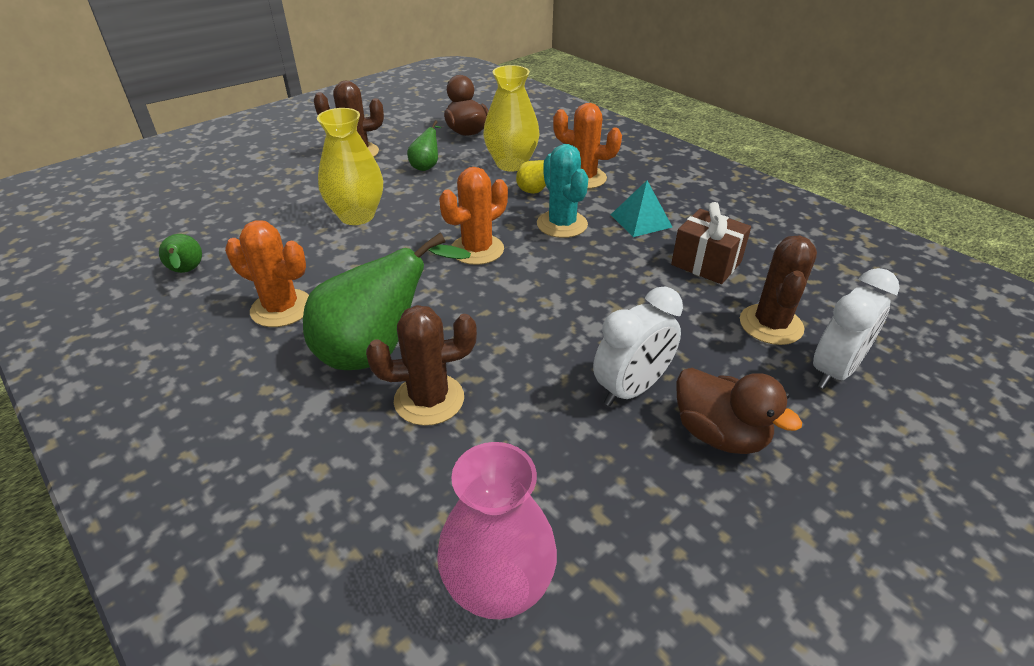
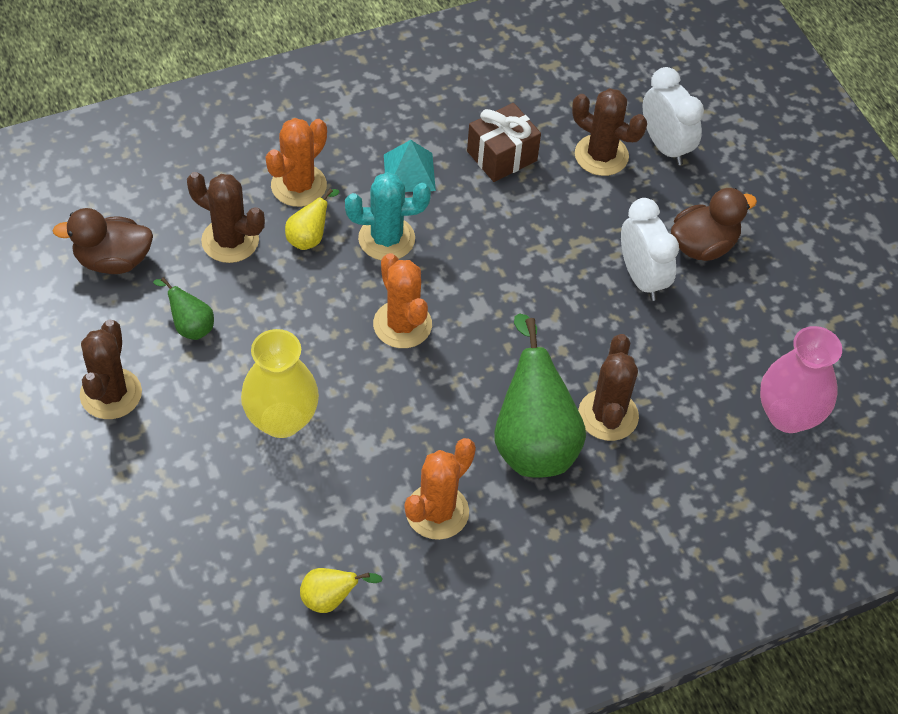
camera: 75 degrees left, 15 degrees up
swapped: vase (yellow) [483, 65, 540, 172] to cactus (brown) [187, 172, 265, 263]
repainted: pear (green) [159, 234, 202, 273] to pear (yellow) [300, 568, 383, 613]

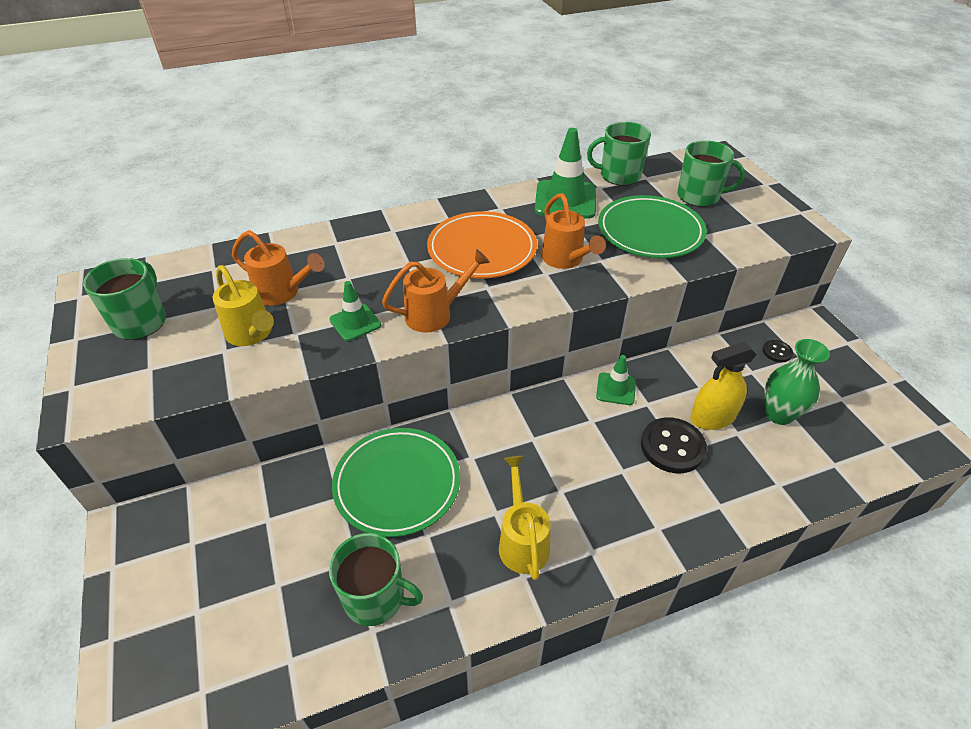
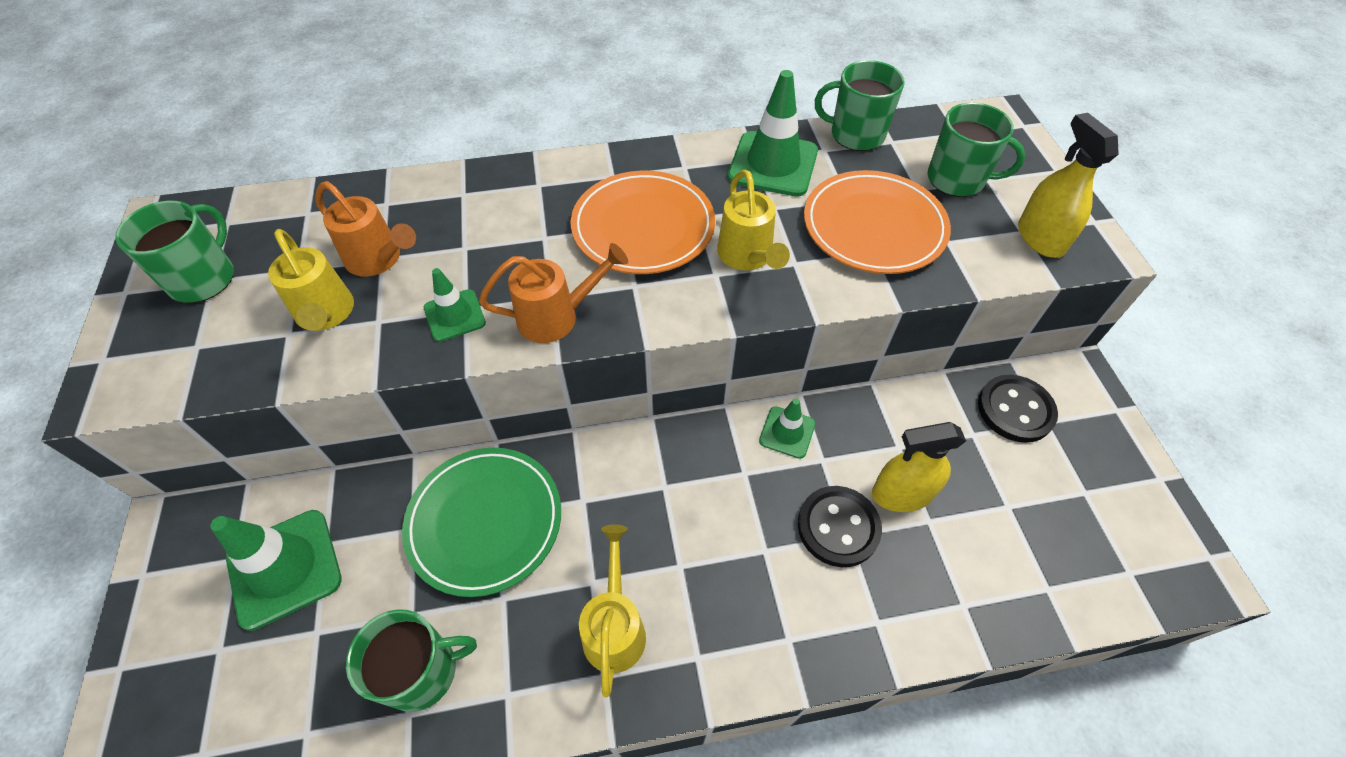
camera: 10 degrees right, 10 degrees up
gone: vase (green) [764, 339, 830, 425]
new: traffic cone (green) [210, 510, 342, 631]; spray bottle (yellow) [1018, 113, 1119, 258]
repainted: watering can (orange) [541, 193, 606, 269] to watering can (yellow) [717, 170, 790, 271]; plate (green) [598, 195, 707, 258] to plate (orange) [804, 170, 951, 274]
rotated: mug (green) [329, 533, 423, 626] = [346, 609, 477, 712] 45 degrees counterclockwise
scaled: button (black) [762, 340, 793, 362] = [978, 375, 1058, 443] x1.96

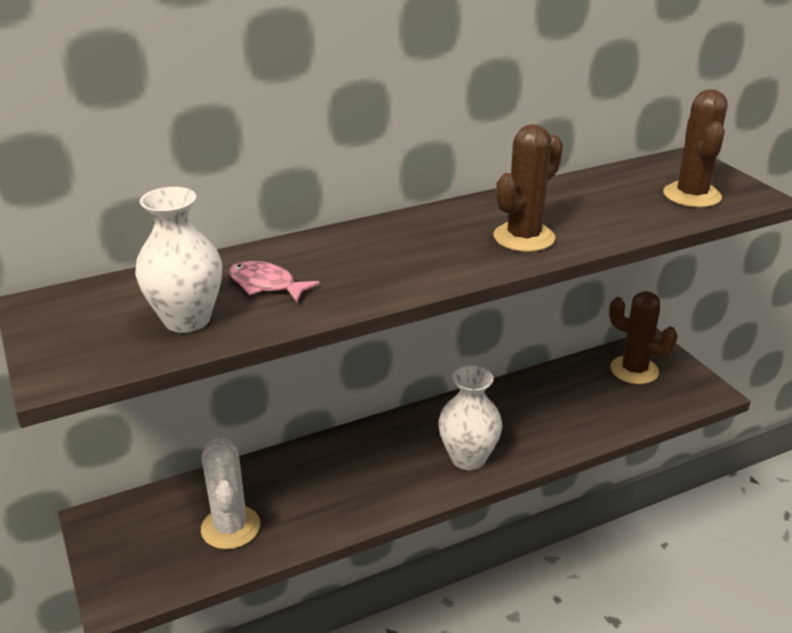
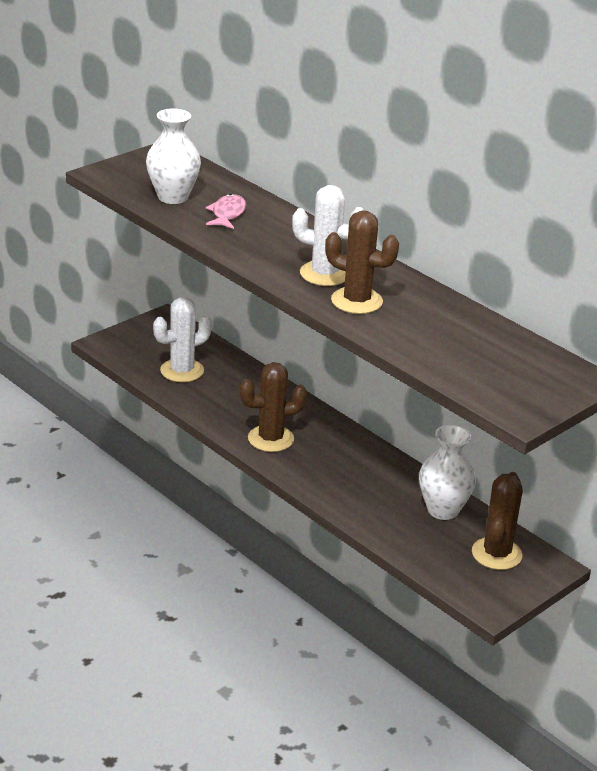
camera: 70 degrees right, 0 degrees up
new: cactus (white) [292, 185, 364, 286]
shifted: vase (white) [438, 365, 503, 470] to [419, 425, 476, 520]; cactus (brown) [663, 89, 728, 208] to [240, 362, 307, 452]

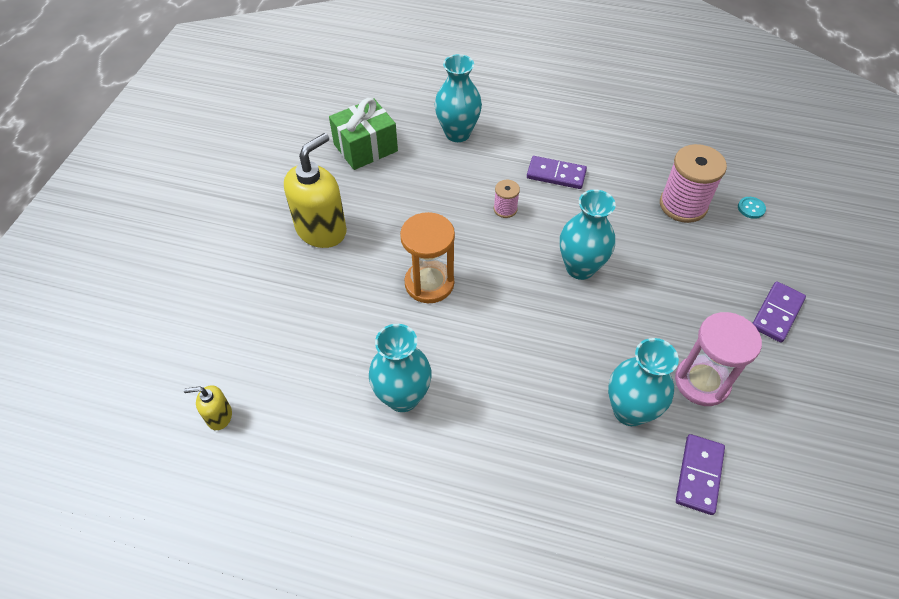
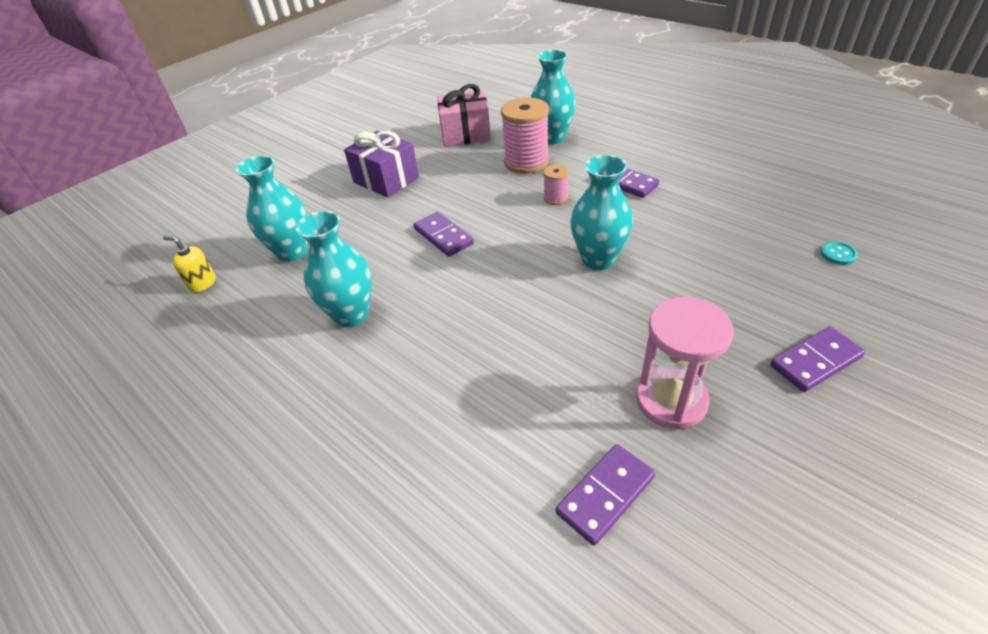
camera: 30 degrees right, 10 degrees down
shifted: vase (turquoise) [608, 338, 679, 426] to [236, 155, 307, 262]; spool (pink) [660, 144, 727, 223] to [501, 97, 549, 174]
swapped: soap dispenser (yellow) [284, 133, 347, 248] to gift (purple) [344, 131, 419, 198]; hourglass (orange) [400, 212, 455, 303] to domino (purple) [414, 212, 474, 257]
repainted: gift (green) [329, 98, 398, 170] to gift (pink) [437, 84, 491, 147]

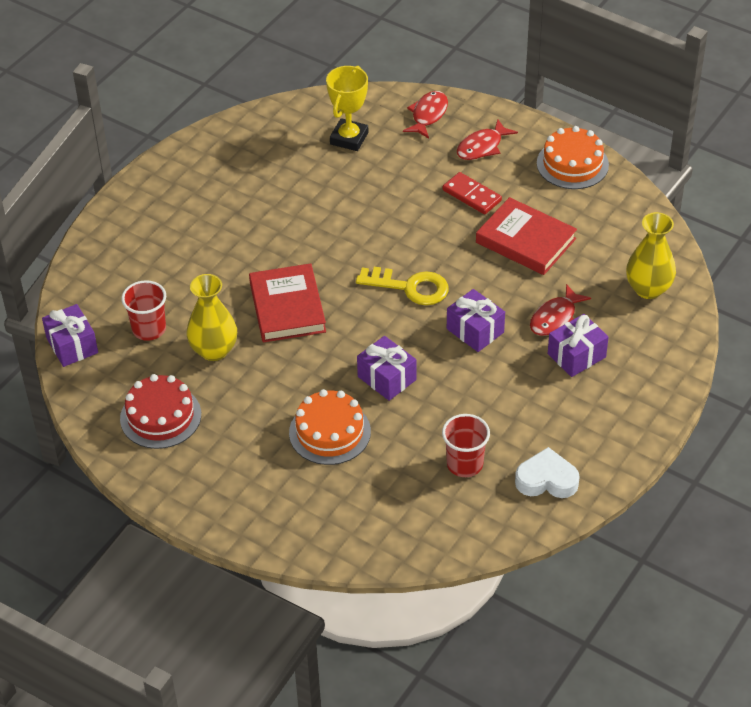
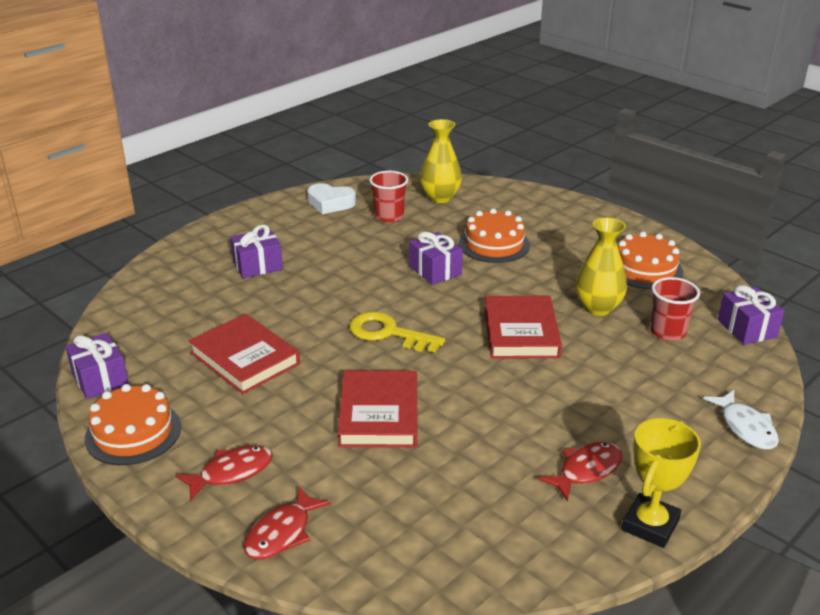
camera: 170 degrees left, 15 degrees down
gone: domino (red) [443, 172, 502, 214]
new: book (red) [337, 371, 418, 448]; fish (white) [703, 390, 779, 450]
shifted: trophy (yellow) [326, 66, 368, 151] to [622, 418, 701, 548]; gift (purple) [447, 289, 505, 352] to [65, 333, 129, 399]; fish (red) [530, 284, 591, 336] to [538, 442, 622, 501]; vase (yellow) [626, 212, 676, 299] to [420, 119, 462, 203]
repainted: cake (red) [120, 374, 201, 449] to cake (orange) [618, 232, 683, 289]

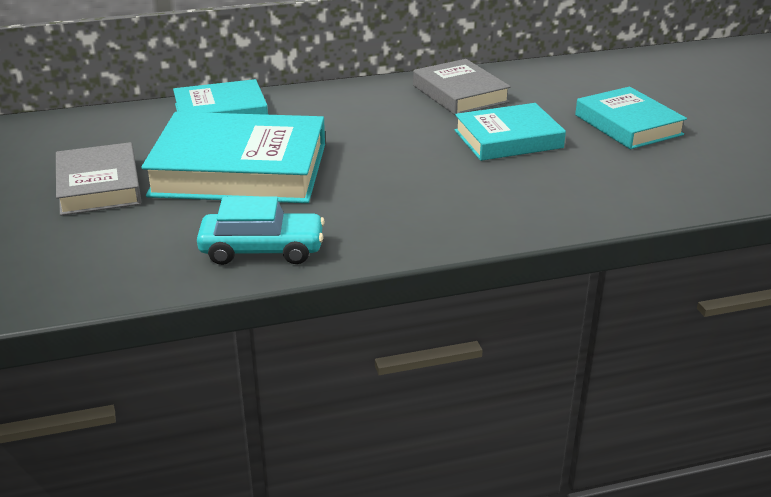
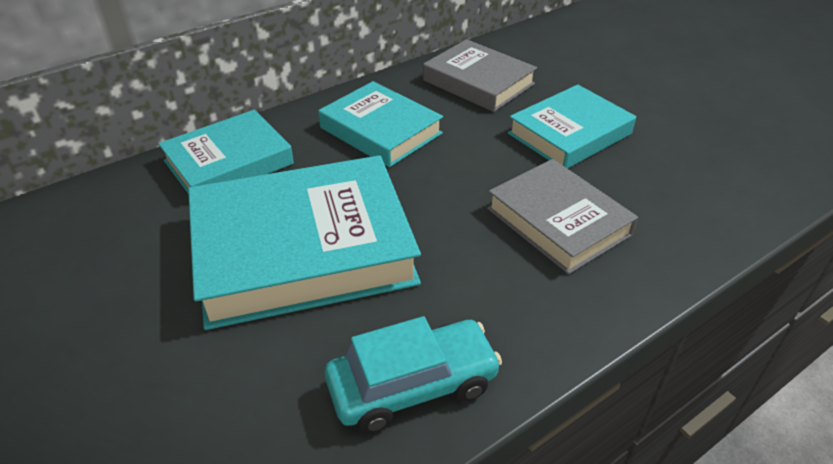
camera: 20 degrees left, 10 degrees up
shifted: book (grey) [56, 142, 142, 216] to [487, 159, 638, 274]; book (turquoise) [575, 87, 687, 149] to [318, 81, 443, 167]

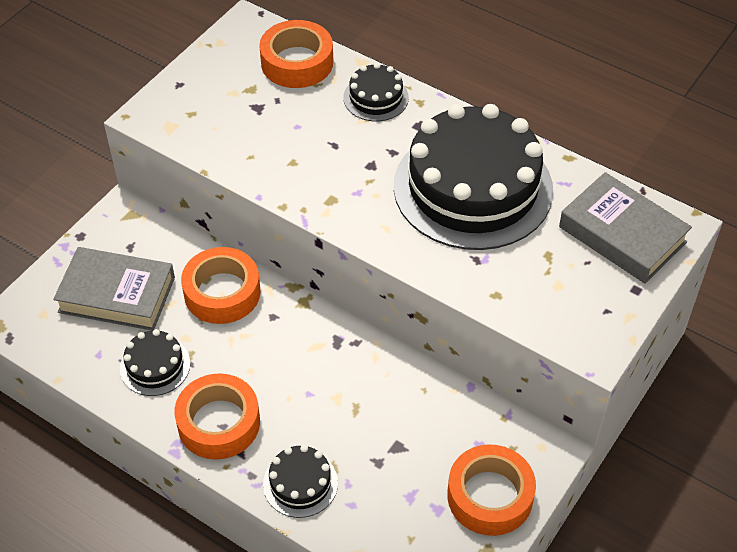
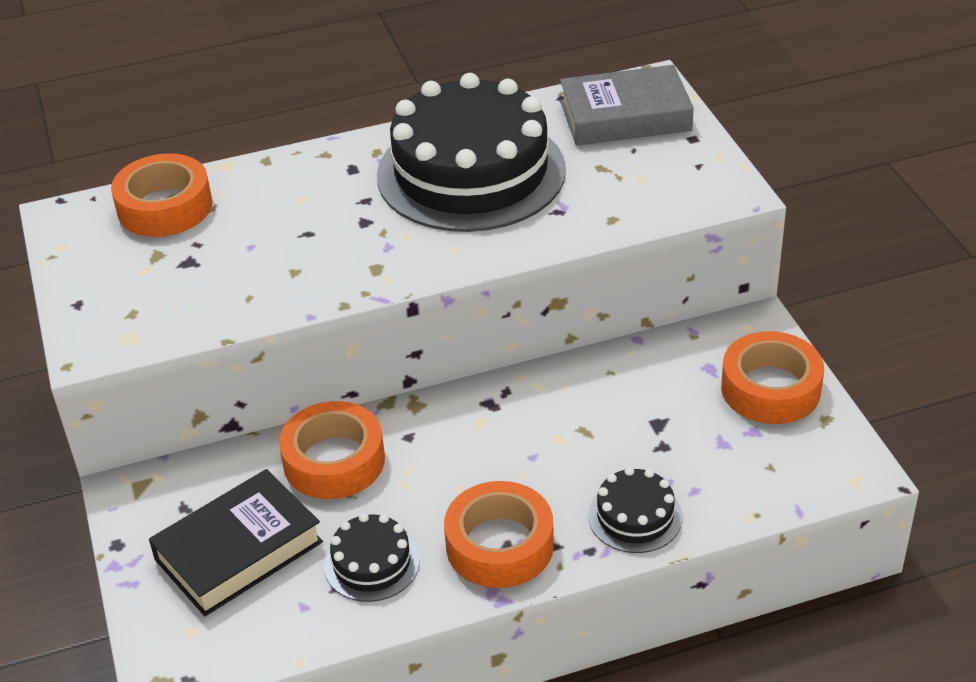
camera: 50 degrees left, 10 degrees down
gone: cake (black) [344, 63, 409, 121]
repainted: book (grey) [53, 247, 175, 331] to book (black) [149, 469, 323, 616]

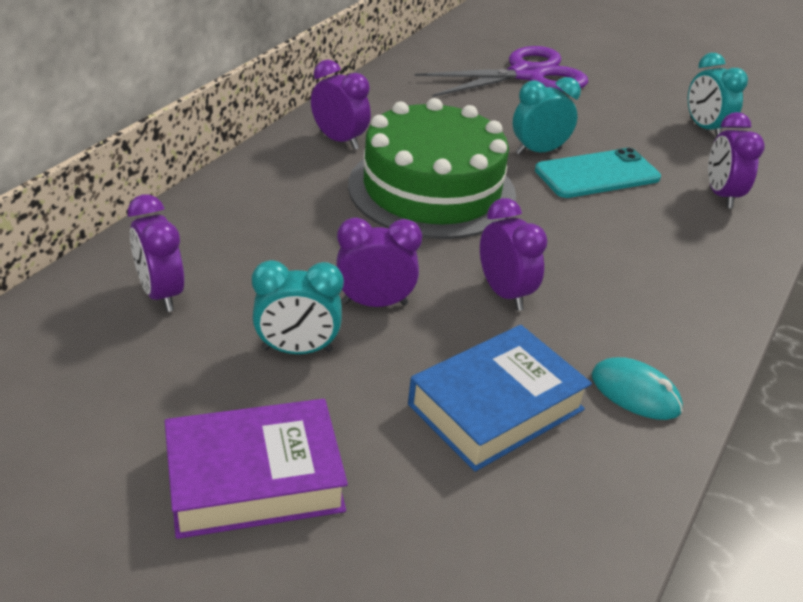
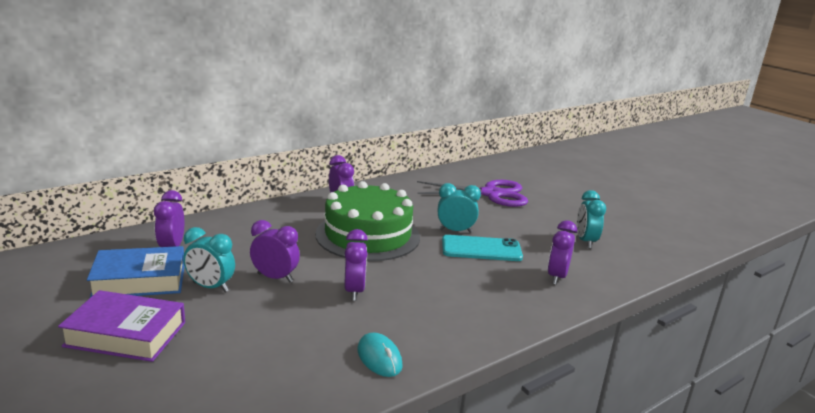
camera: 25 degrees right, 15 degrees down
shifted: book (blue) [408, 325, 592, 471] to [87, 246, 185, 298]

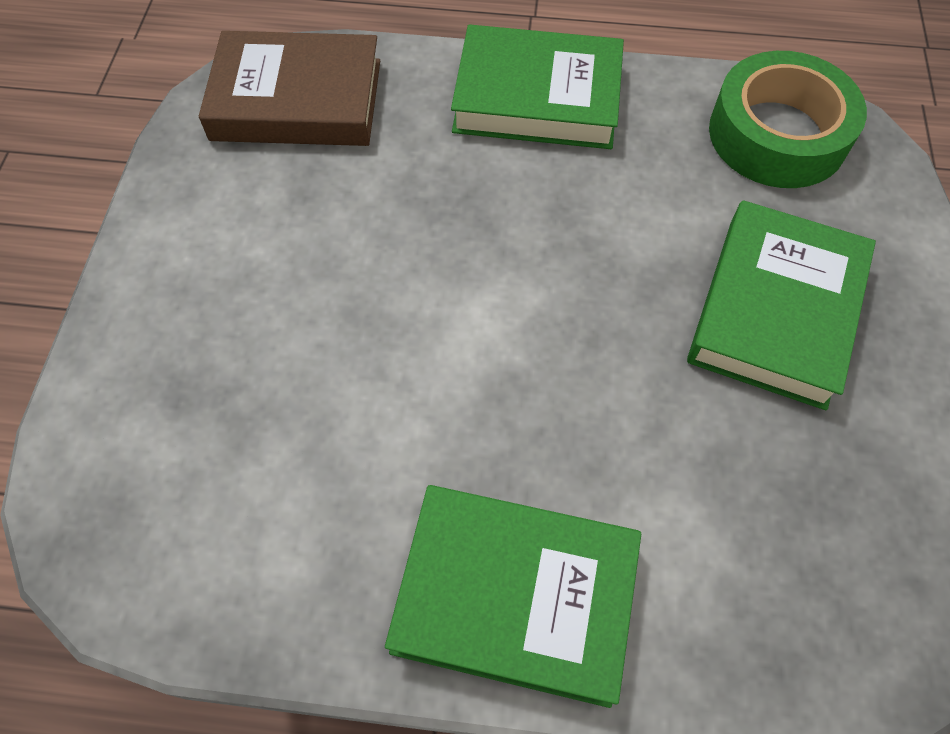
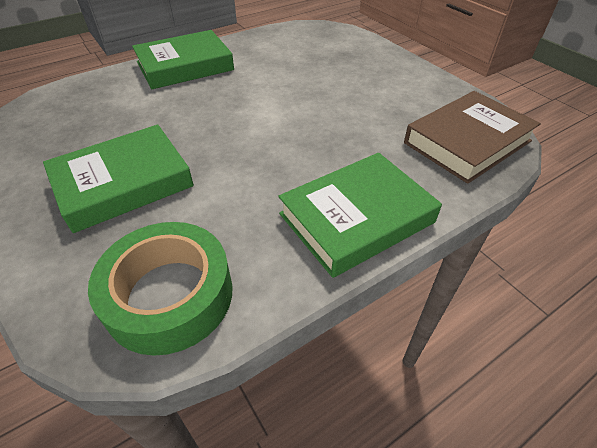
camera: 140 degrees right, 15 degrees down
rotated: book (green) [687, 200, 876, 410] = [43, 125, 194, 233] 75 degrees clockwise

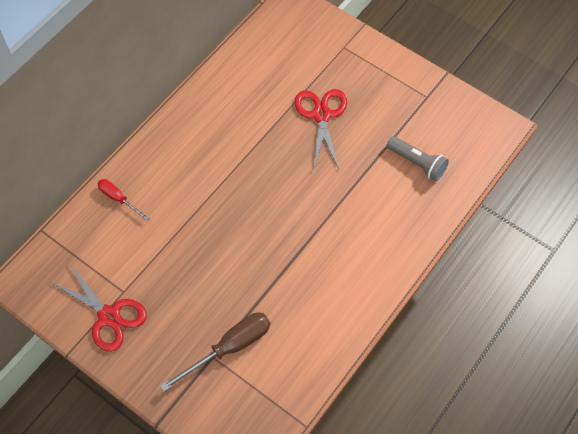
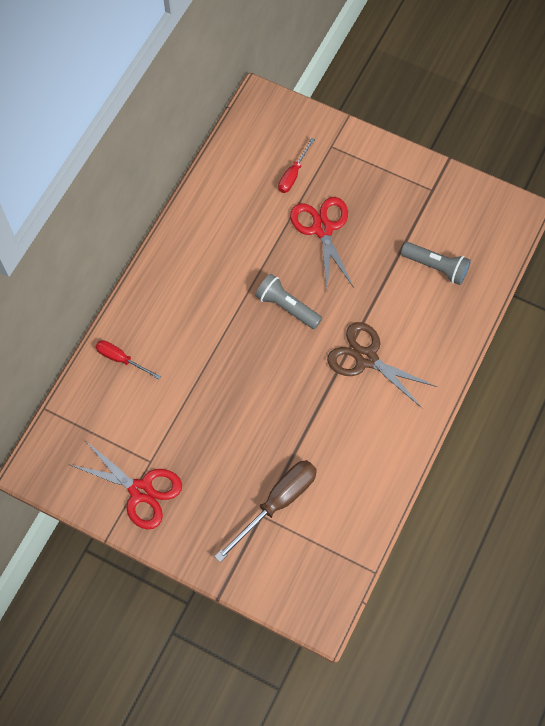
camera: 10 degrees left, 5 degrees up
new: flashlight (grey) [255, 274, 322, 329]; screwdriver (red) [278, 138, 315, 193]; scissors (brown) [327, 322, 437, 408]

